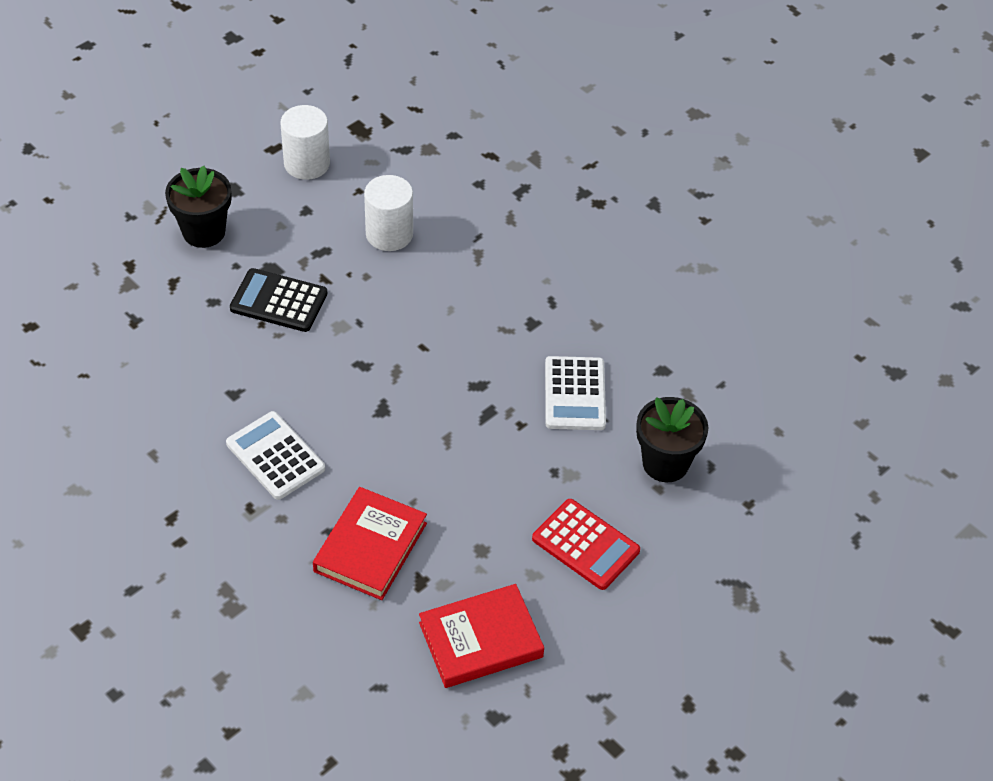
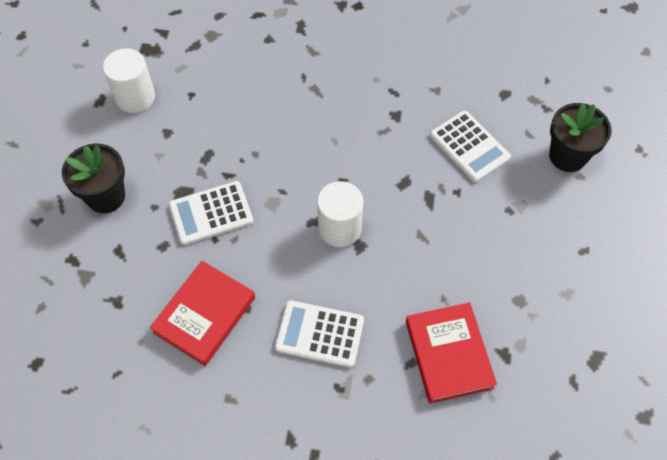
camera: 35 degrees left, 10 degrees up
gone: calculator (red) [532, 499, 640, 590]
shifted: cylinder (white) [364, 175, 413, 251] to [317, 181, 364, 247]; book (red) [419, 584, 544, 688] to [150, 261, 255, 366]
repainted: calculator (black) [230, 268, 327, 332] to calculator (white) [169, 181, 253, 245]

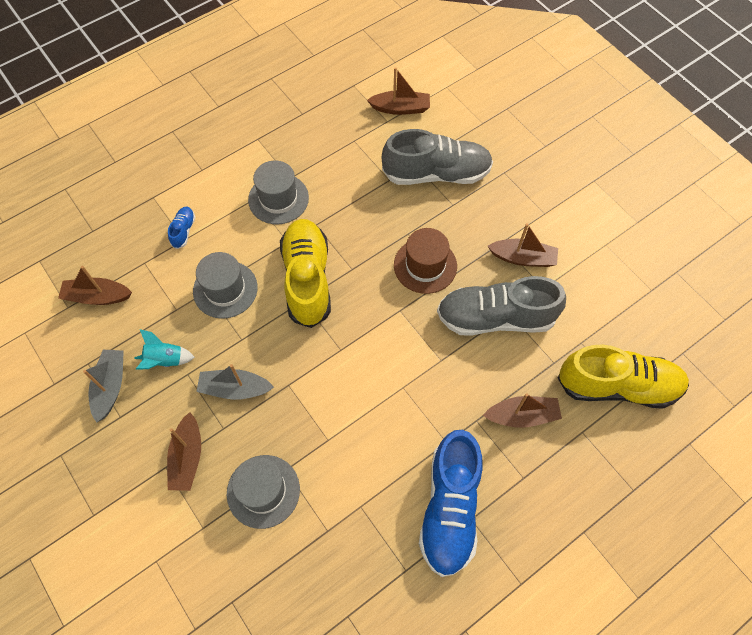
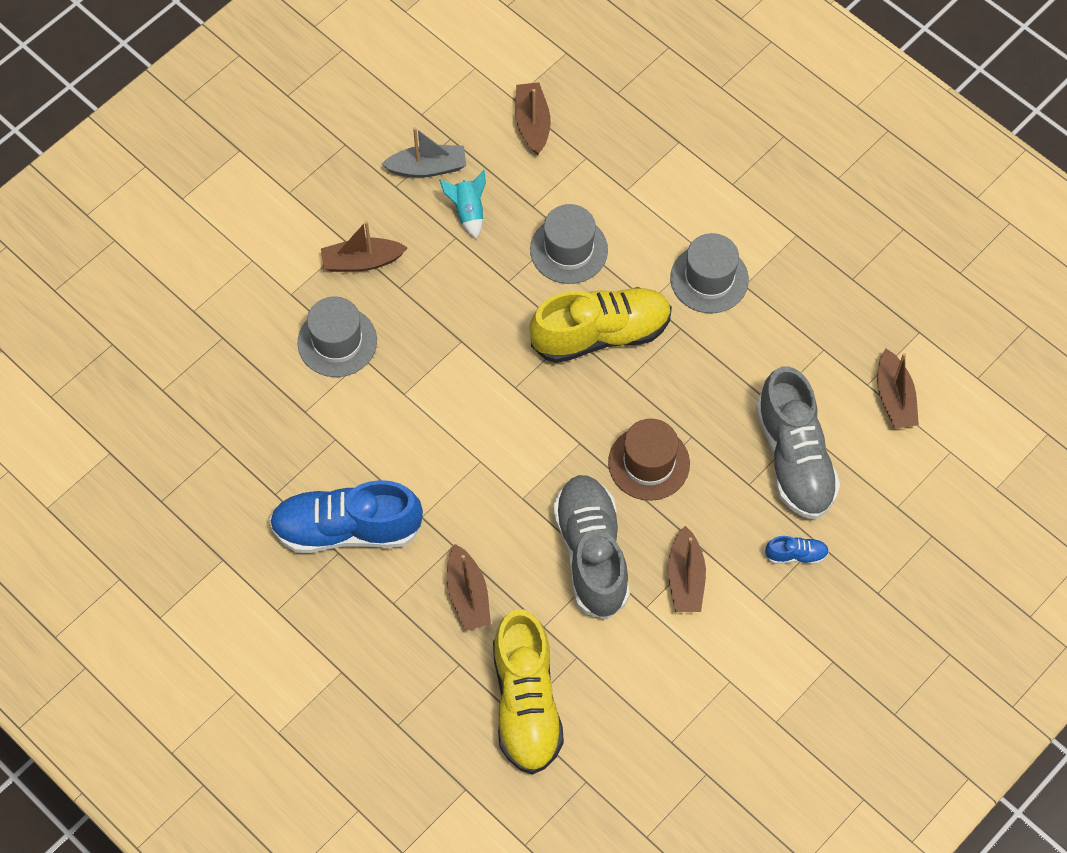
camera: 80 degrees right, 0 degrees up
gone: boat (grey) [196, 364, 274, 400]
shifted: shoe (blue) [168, 207, 195, 249] to [765, 536, 829, 564]

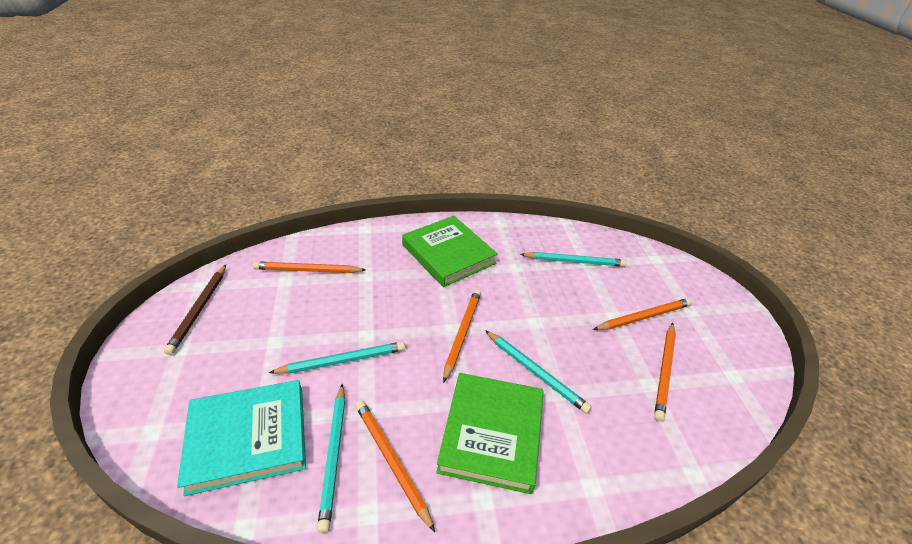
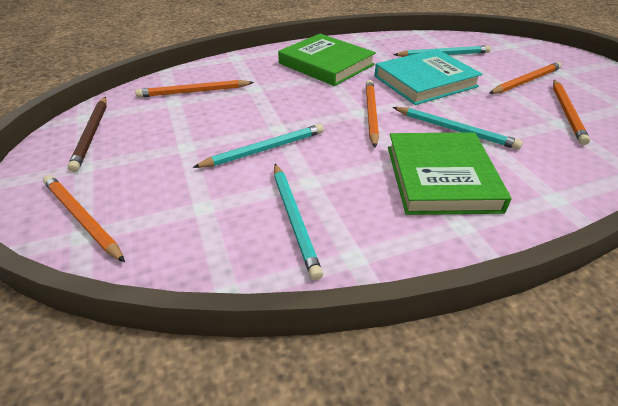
camera: 10 degrees left, 0 degrees up
shifted: book (turquoise) [177, 380, 306, 496] to [375, 49, 482, 105]; pencil (orange) [355, 400, 435, 532] to [43, 175, 125, 262]

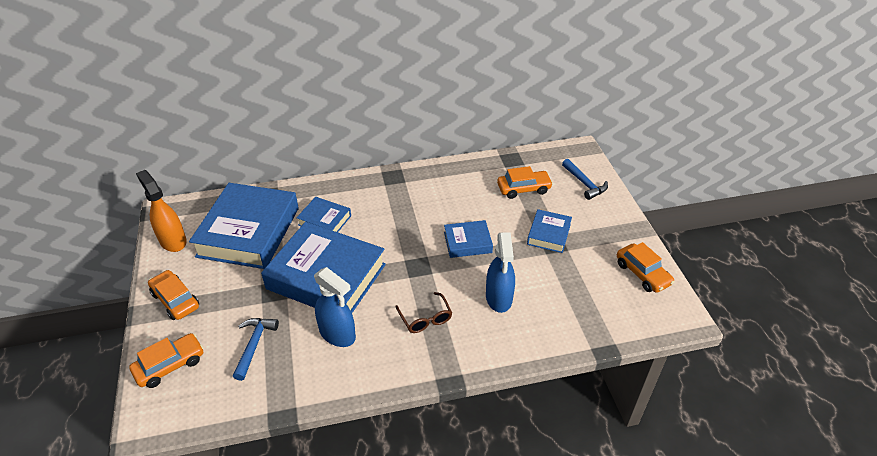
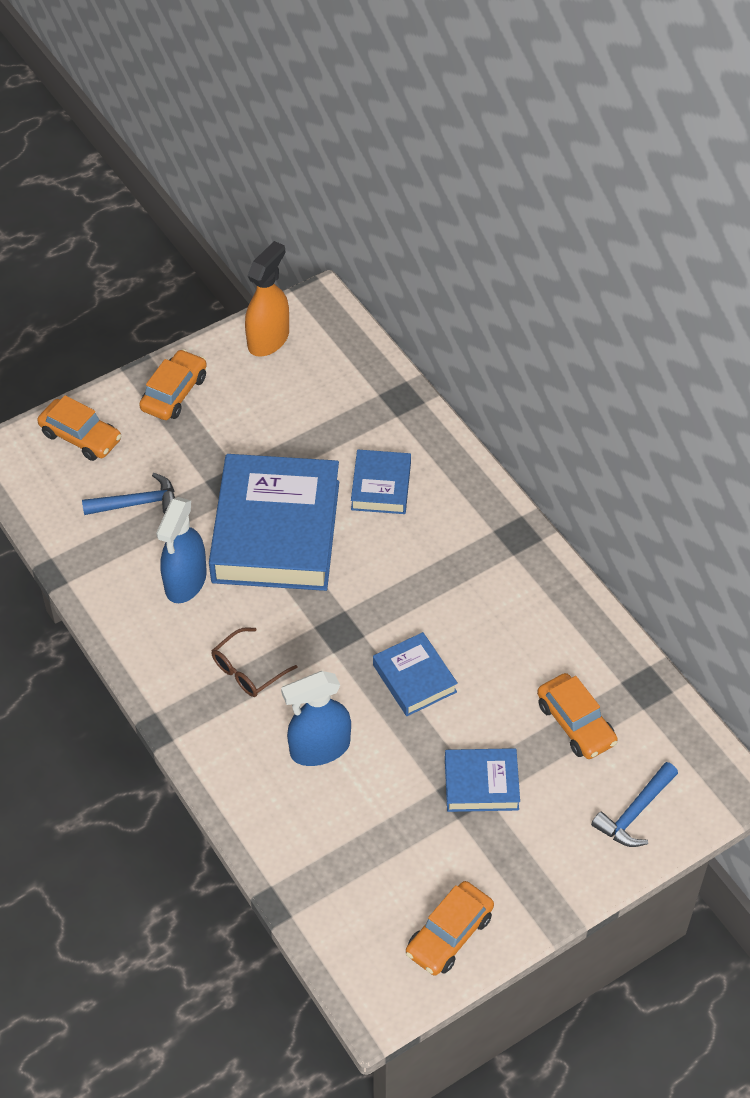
camera: 70 degrees right, 10 degrees up
gone: book (blue) [189, 183, 299, 269]

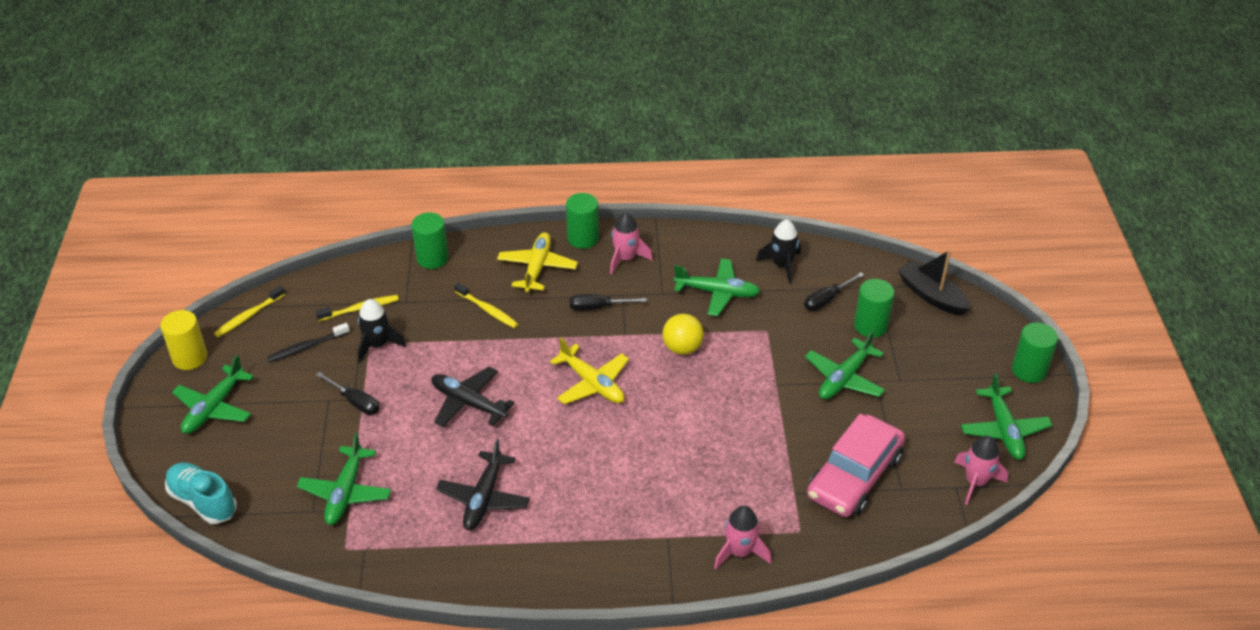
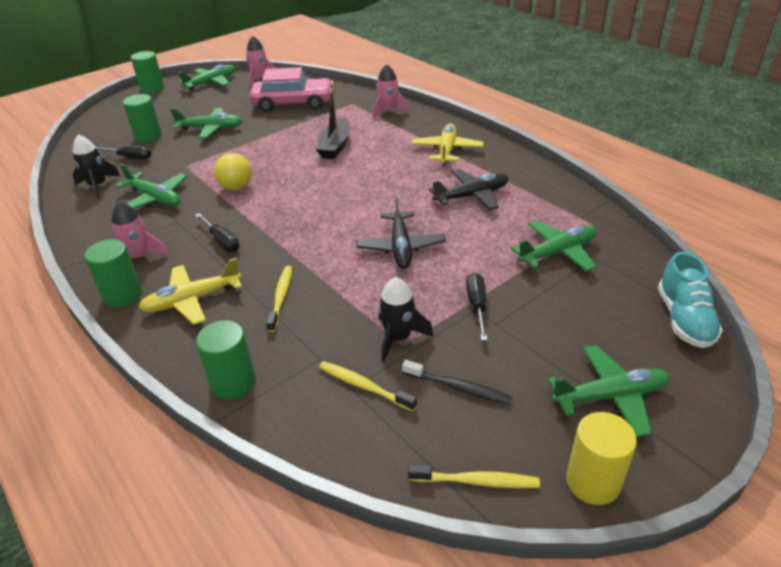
camera: 125 degrees left, 5 degrees down
shifted: plane (yellow) [550, 337, 629, 404] to [411, 124, 484, 165]; boat (black) [897, 250, 970, 316] to [316, 88, 350, 159]
rotated: plane (green) [674, 258, 760, 316] = [115, 164, 187, 209] 150 degrees clockwise

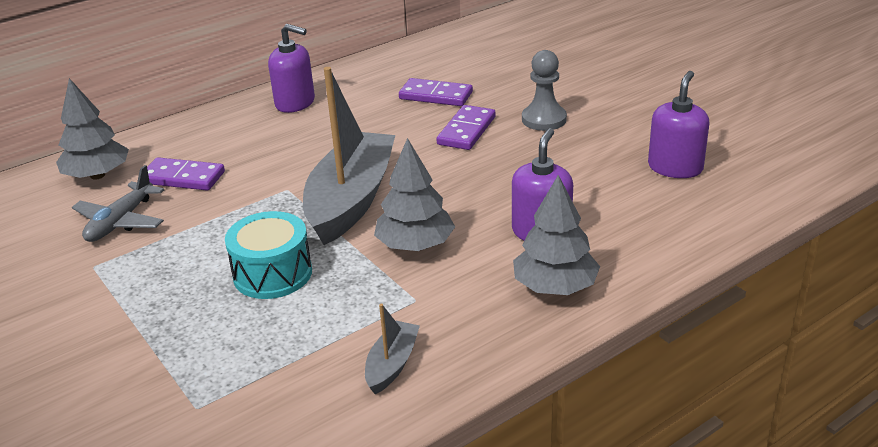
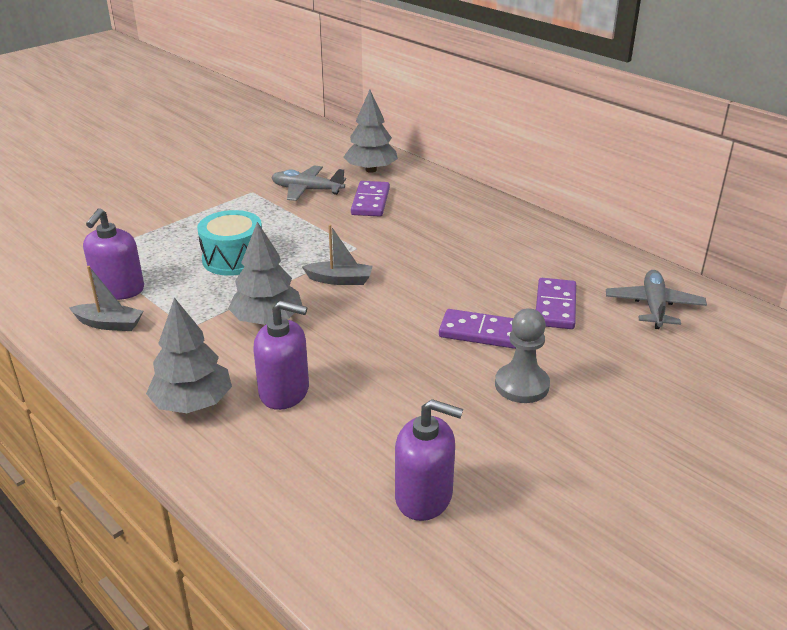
camera: 80 degrees right, 0 degrees up
new: plane (grey) [606, 270, 707, 329]
shifted: soap dispenser (purple) [268, 24, 315, 113] to [83, 208, 144, 300]
scaled: boat (grey) [303, 67, 395, 245] = [302, 225, 373, 285] x0.44

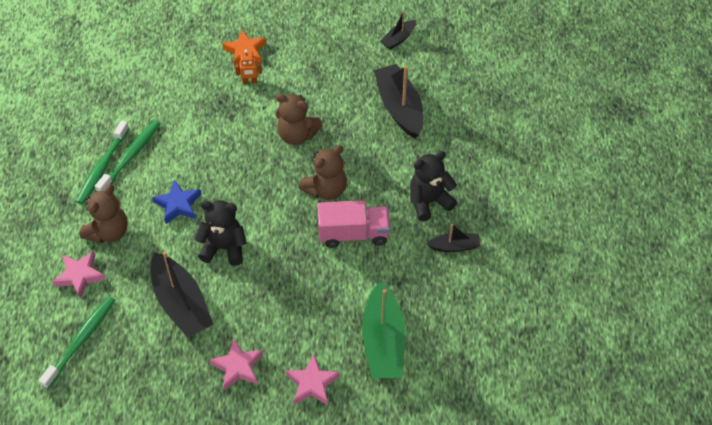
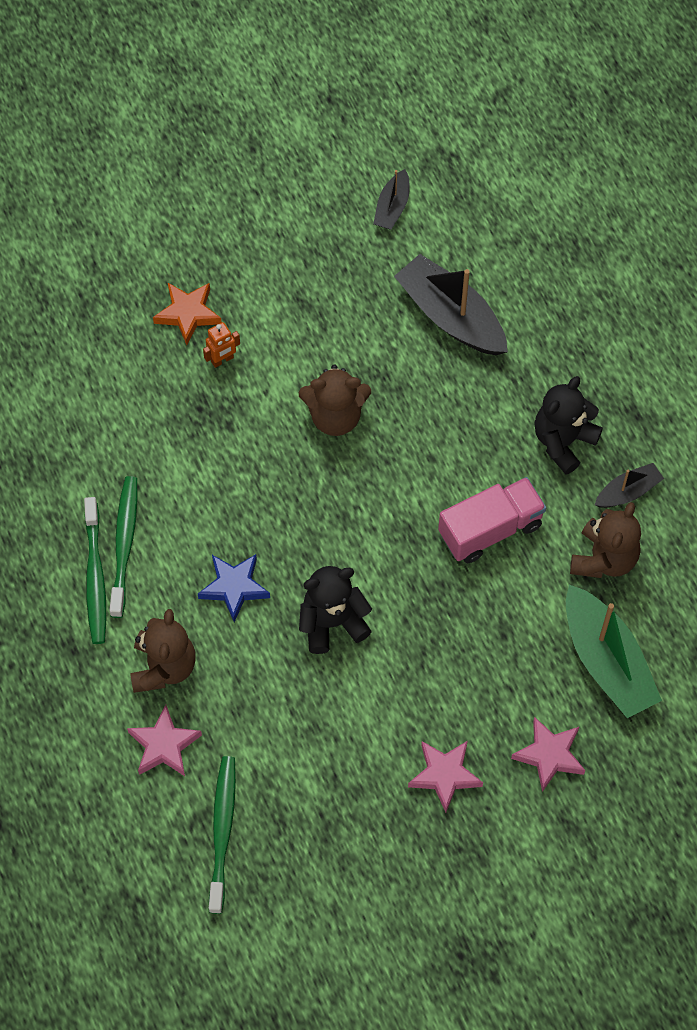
camera: 25 degrees left, 10 degrees up
gone: boat (black) [150, 251, 214, 338]
shifted: teddy bear (brown) [299, 145, 347, 200] to [570, 502, 641, 578]

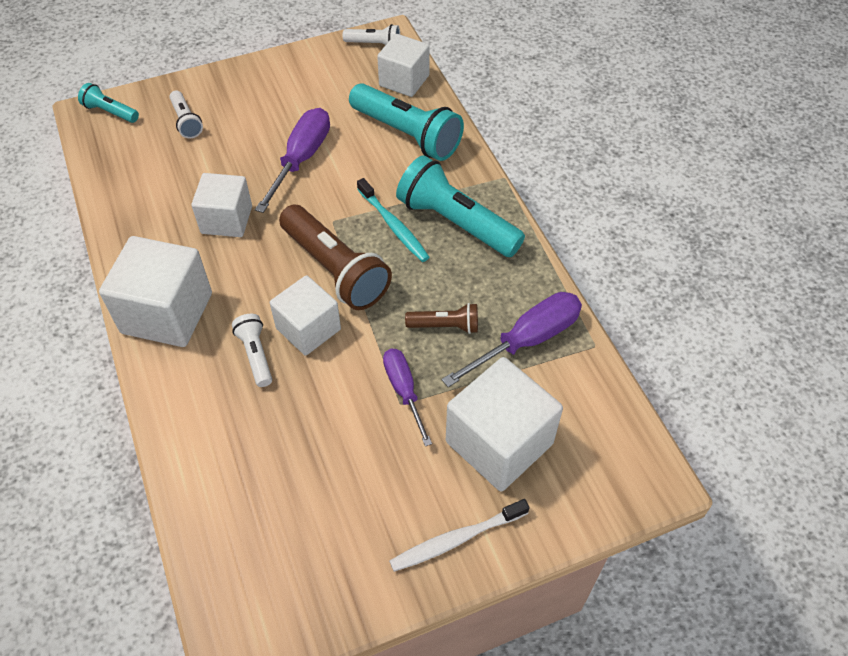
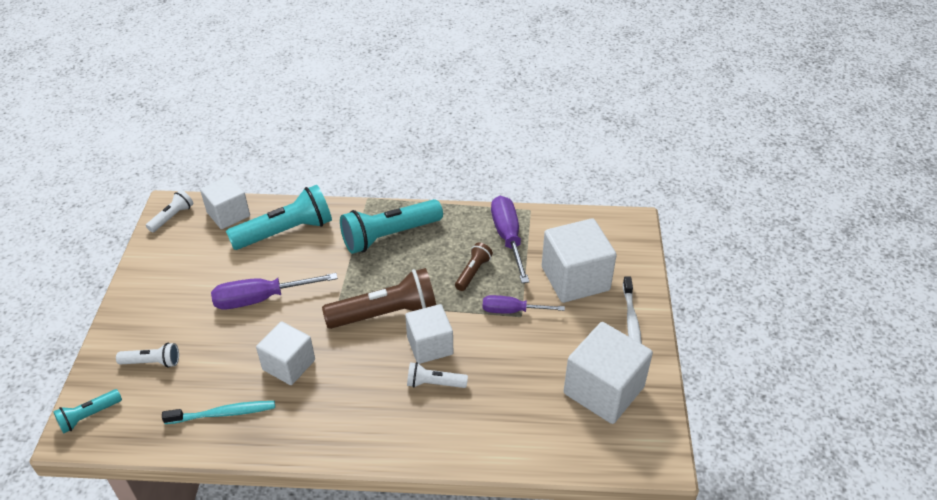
camera: 65 degrees left, 10 degrees down
shifted: cube (white) [99, 236, 212, 347] to [564, 322, 653, 424]; toothbrush (turquoise) [357, 178, 429, 262] to [162, 401, 275, 424]
rotated: screwdriver (purple) [255, 108, 330, 213] = [211, 273, 338, 310] 60 degrees counterclockwise

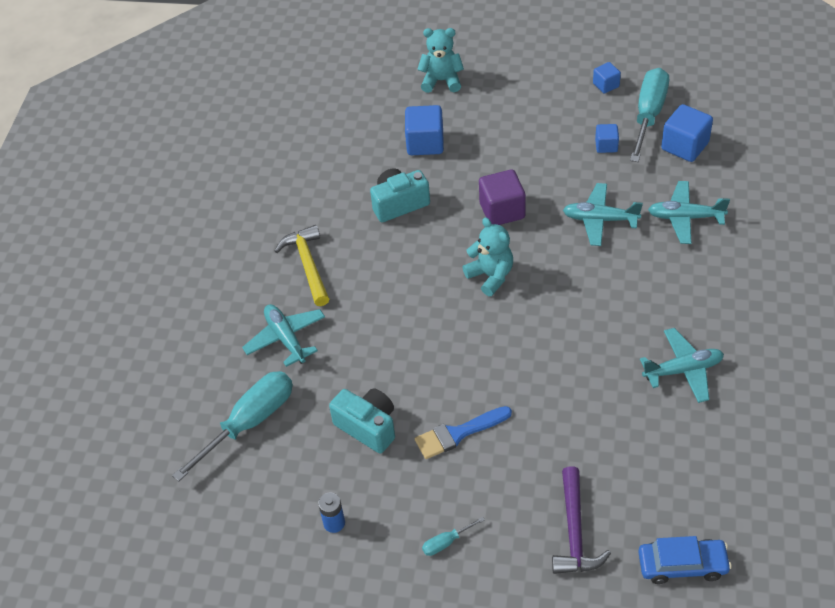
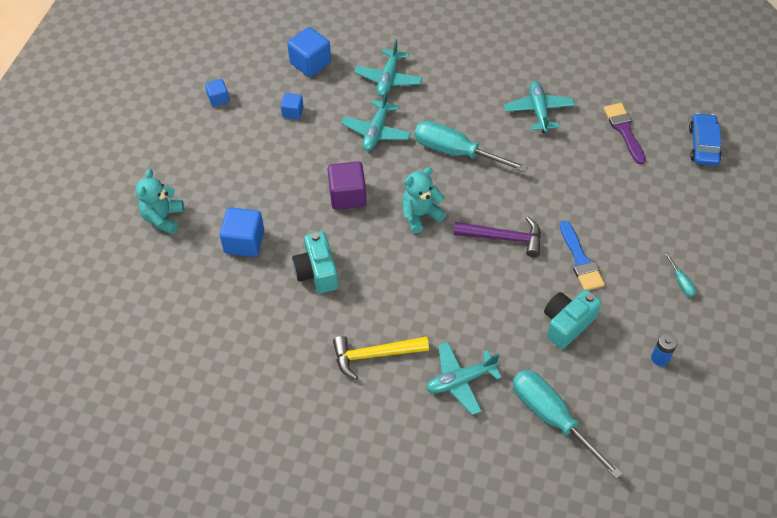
camera: 85 degrees left, 5 degrees up
new: brush (purple) [603, 103, 646, 165]
shifted: hammer (purple) [552, 466, 611, 574] to [454, 216, 541, 257]; screwdriver (turquoise) [630, 68, 669, 162] to [415, 121, 528, 172]

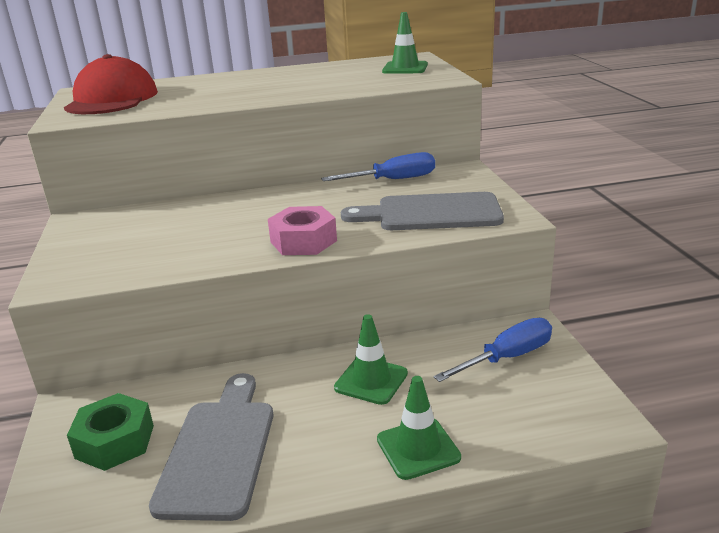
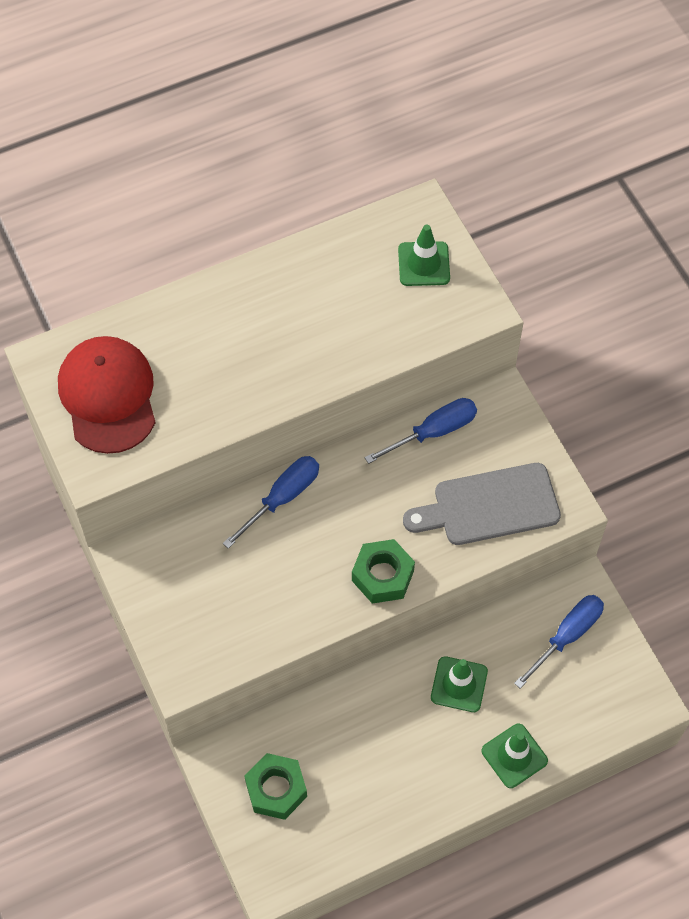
camera: 15 degrees left, 35 degrees up
gone: cutting board (grey) [149, 373, 273, 521]
new: screwdriver (blue) [223, 456, 319, 549]
repainted: nut (pink) [268, 206, 337, 255] to nut (green) [352, 539, 415, 604]

